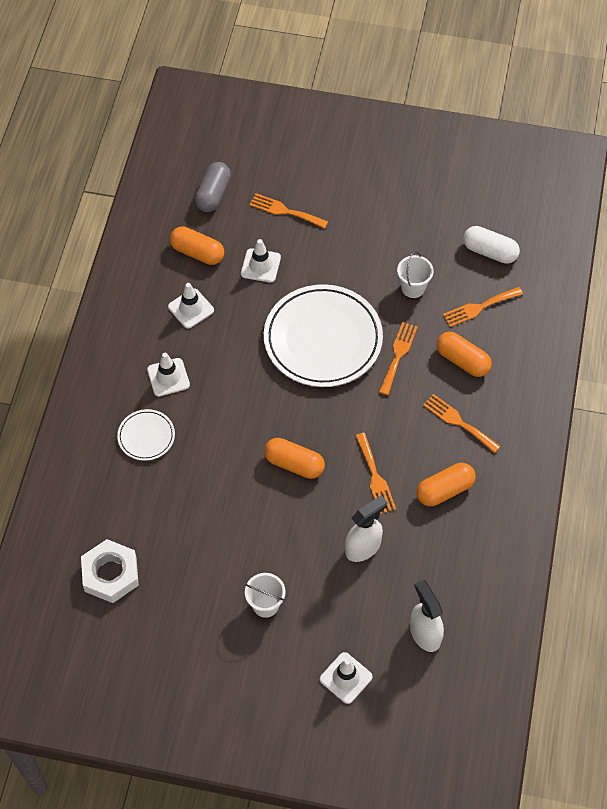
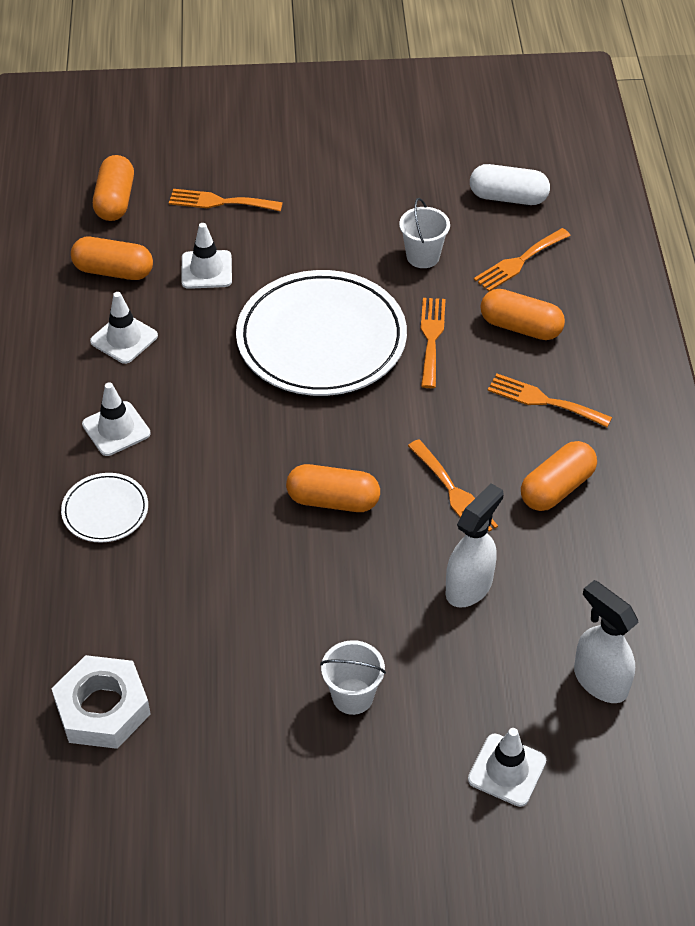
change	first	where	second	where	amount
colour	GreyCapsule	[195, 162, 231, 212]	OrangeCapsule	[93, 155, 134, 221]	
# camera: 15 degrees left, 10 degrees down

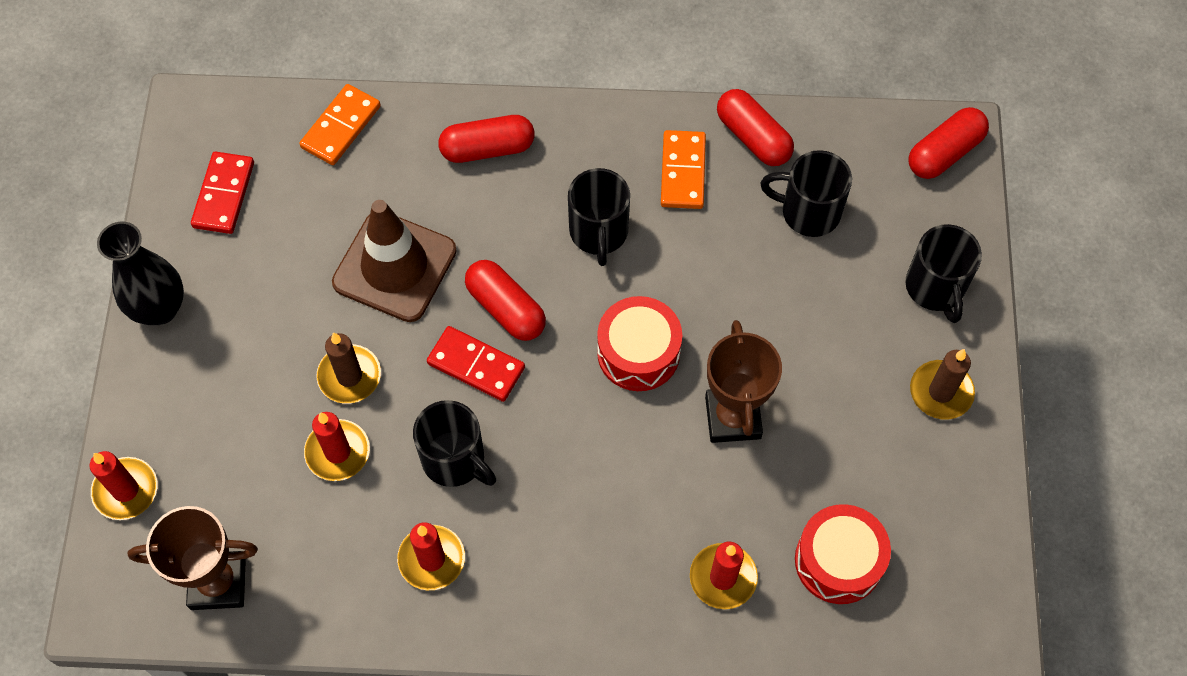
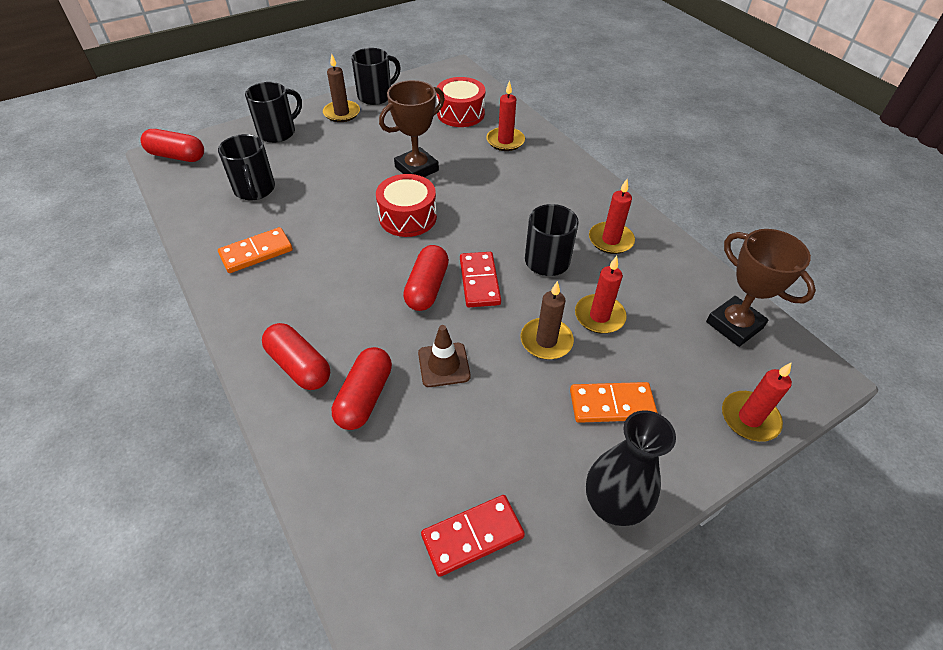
change	first	where	second	where	amount
relocated	OrangeDomino	[299, 84, 381, 165]		[570, 382, 658, 423]	
relocated	BlackMug	[568, 168, 630, 266]		[351, 48, 401, 105]	
relocated	RedCapsule	[717, 89, 794, 166]		[332, 347, 392, 430]	
size	BrownTrafficCone	[332, 200, 457, 322]		[418, 325, 471, 387]	x0.55
# camera: 125 degrees left, 15 degrees down

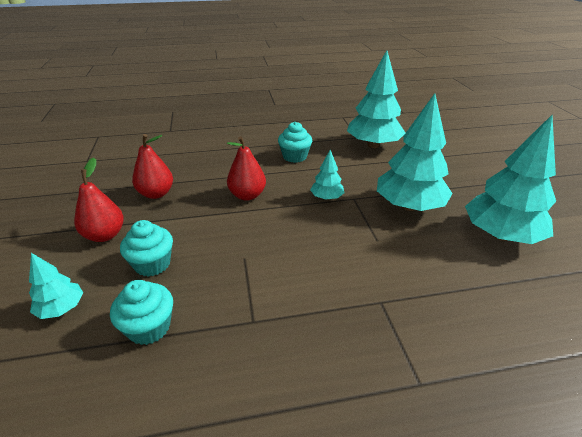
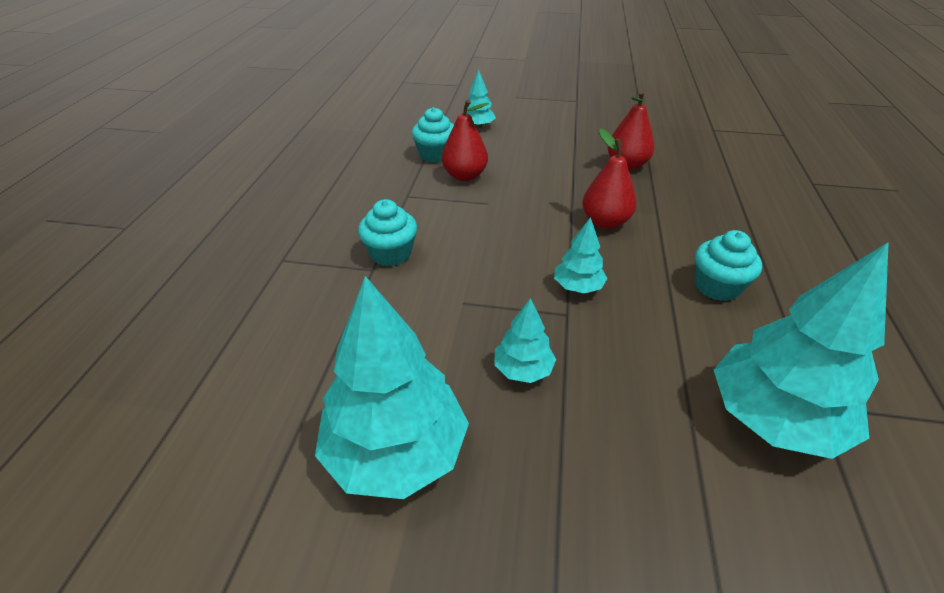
change	first	where	second	where	amount
relocated	RedPear	[74, 158, 124, 242]		[442, 99, 489, 181]	
relocated	TurquoiseCupcake	[120, 220, 173, 277]		[358, 199, 417, 267]	
size	TurquoiseTree	[377, 93, 453, 211]		[494, 298, 556, 383]	x0.49
# camera: 110 degrees right, 5 degrees up

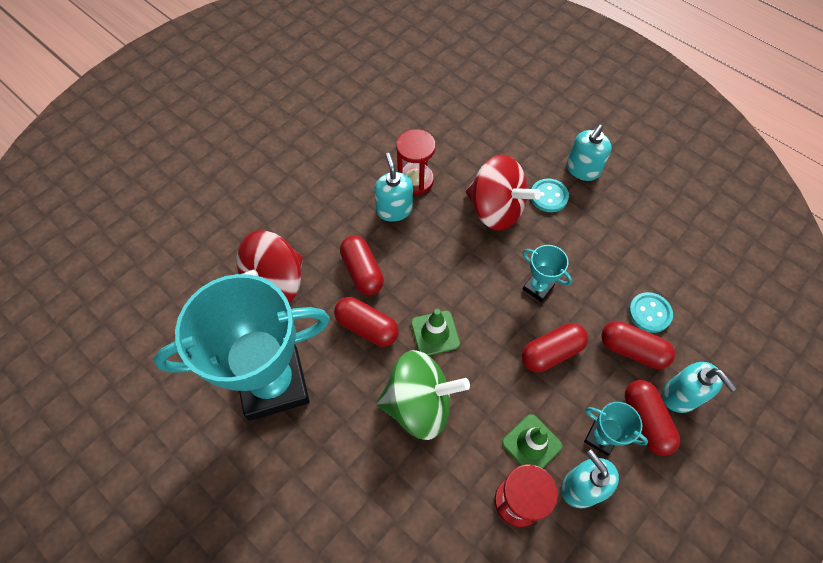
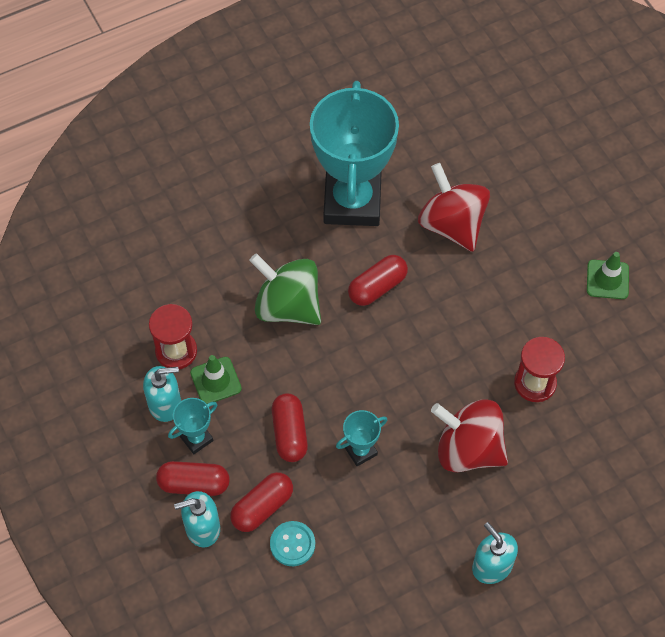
change	first	where	second	where	amount
missing	RedCapsule	[340, 235, 384, 295]			
missing	TurquoiseSoapDispenser	[374, 153, 413, 222]			
missing	TurquoiseButton	[531, 178, 569, 212]			
relocated	GreenTrafficCone	[411, 309, 460, 356]		[587, 252, 629, 299]	
spun	GreenSpinningTop	[376, 350, 470, 440]		[249, 253, 321, 325]	105 degrees clockwise
spun	RedSpinningTop	[466, 155, 541, 230]		[431, 399, 508, 472]	60 degrees clockwise
# camera: 110 degrees right, 0 degrees up

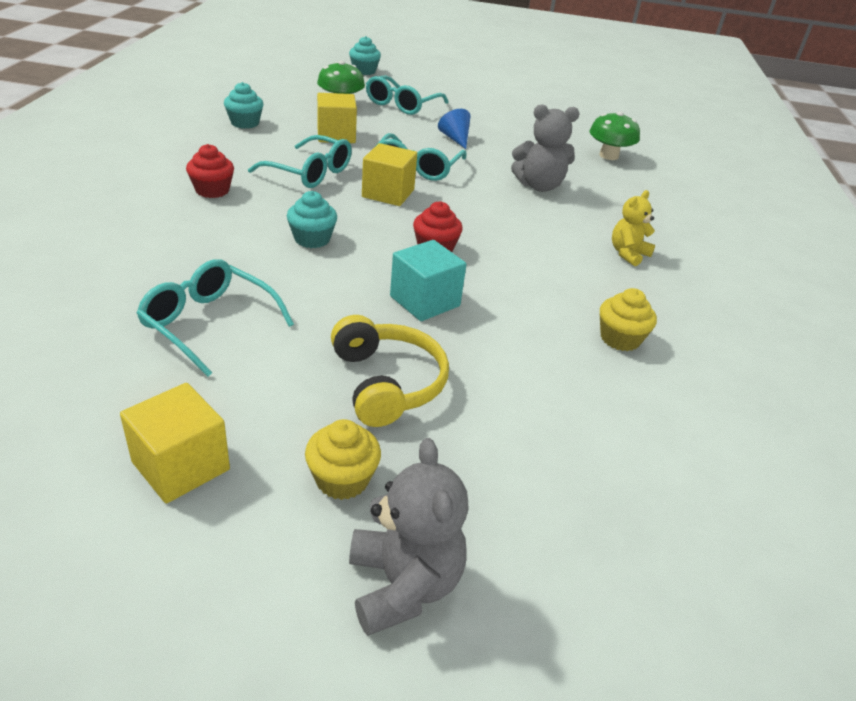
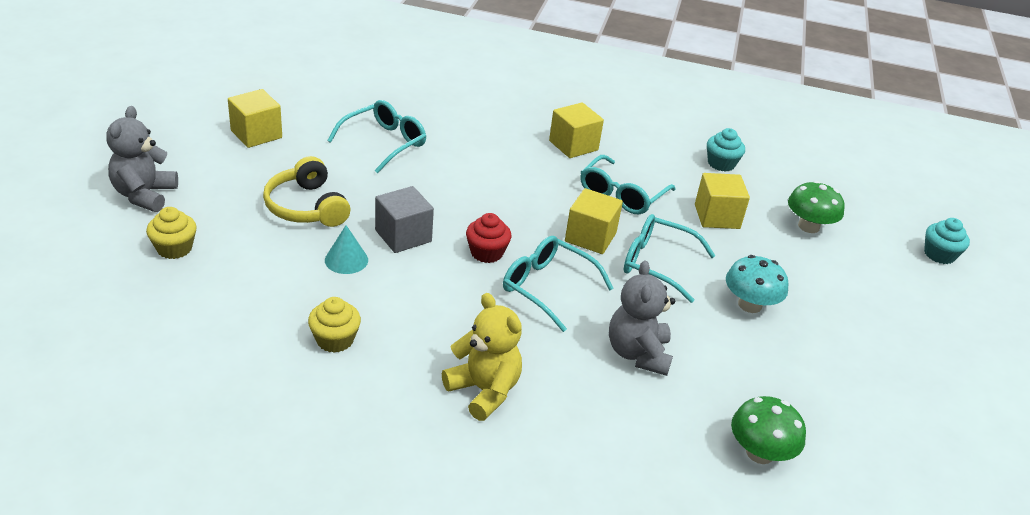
change	first	where	second	where	amount
missing	TurquoiseCupcake	[287, 191, 337, 248]			
appeared			TurquoiseCone	[325, 225, 368, 274]	
relocated	YellowCupcake	[305, 419, 381, 500]		[146, 207, 197, 259]	
relocated	TurquoiseGlasses	[366, 75, 449, 115]		[503, 236, 614, 332]	
exchanged	RedCupcake	[186, 144, 234, 198]	YellowCube	[549, 103, 604, 158]	
exchanged	BlueCone	[438, 109, 471, 149]	TurquoiseMushroom	[726, 255, 788, 313]	
colour	TurquoiseCube	[390, 240, 467, 321]	GreyCube	[375, 186, 434, 253]	
spun	YellowHeadphones	[331, 315, 449, 427]		[263, 156, 350, 227]	75 degrees clockwise
spun	GreyTeddyBear	[349, 438, 469, 636]		[106, 106, 178, 212]	105 degrees clockwise
size	YellowTeddyBear	[612, 190, 655, 266]		[442, 293, 522, 421]	x1.51
# camera: 95 degrees right, 0 degrees up

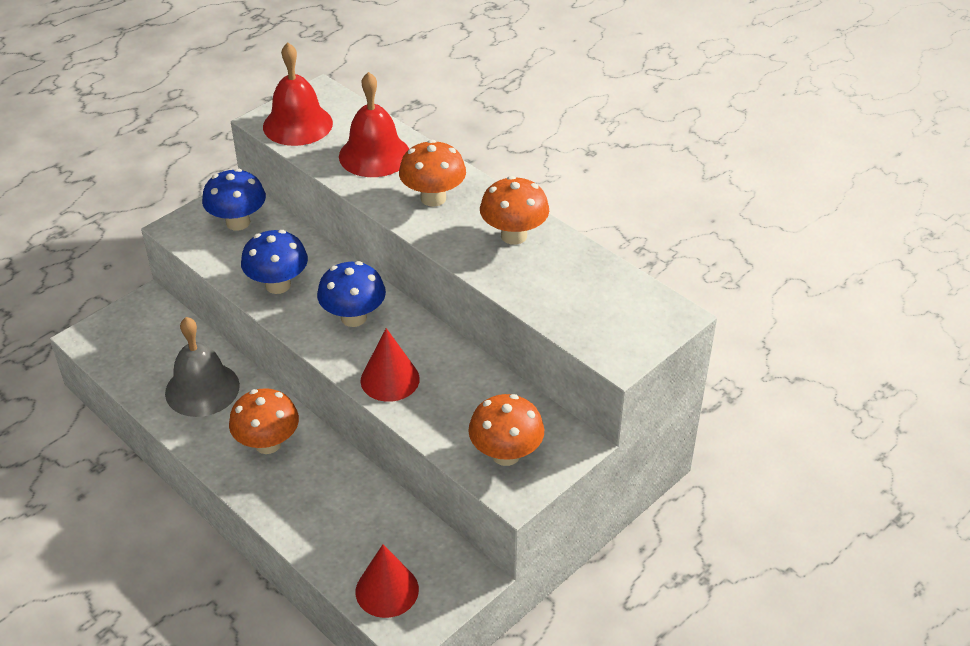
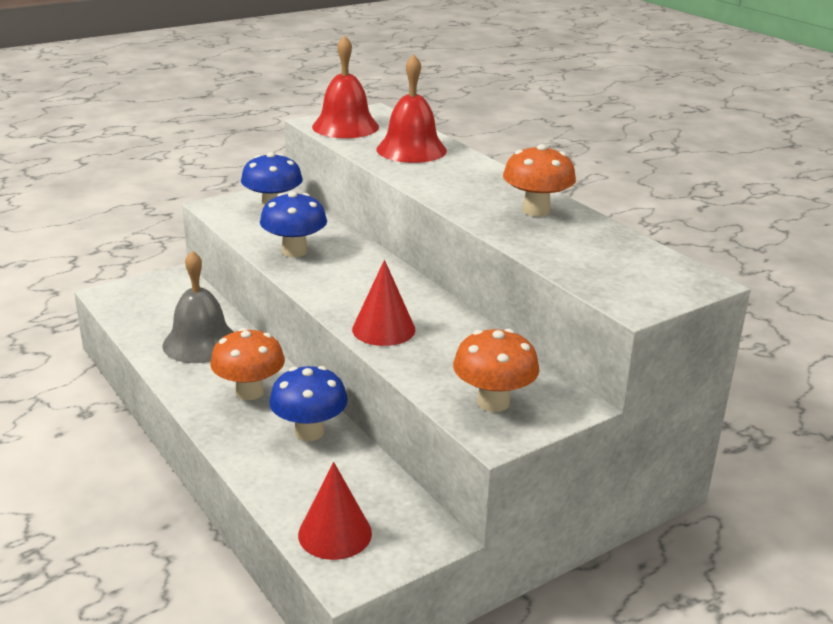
change	first	where	second	where	amount
missing	OrangeMushroom	[399, 140, 466, 207]			
relocated	BlueMushroom	[317, 261, 386, 327]		[269, 366, 348, 441]	
# camera: 10 degrees right, 15 degrees down

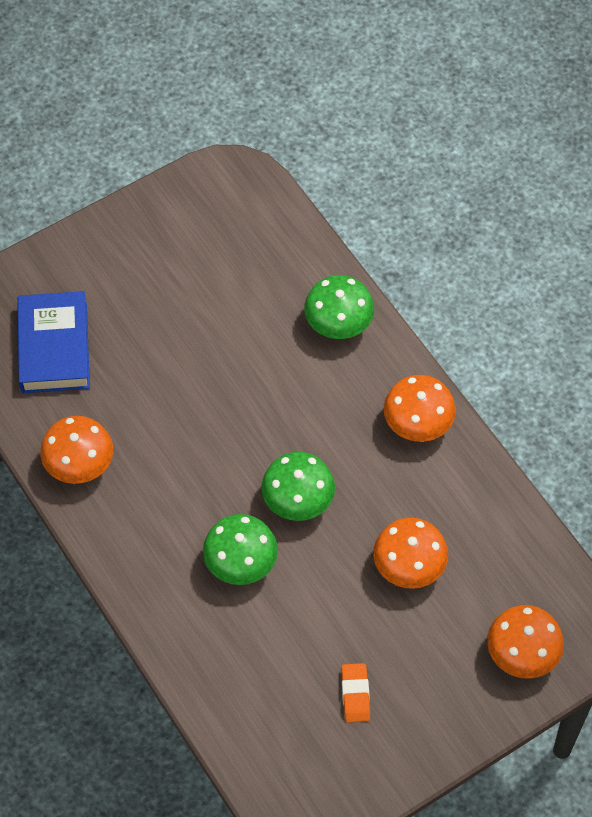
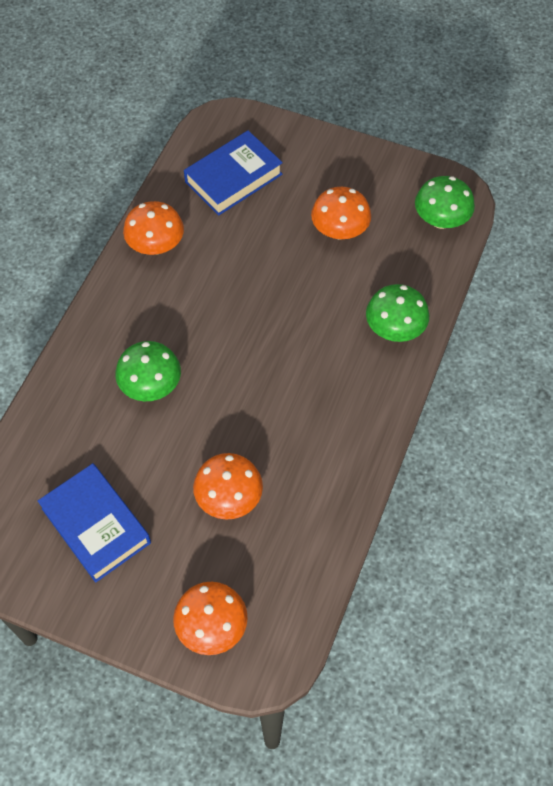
change	first	where	second	where	amount
relocated	GreenMushroom	[261, 452, 335, 521]		[415, 176, 475, 229]	
relocated	OrangeMushroom	[384, 375, 456, 442]		[311, 187, 371, 240]	
exchanged	OrangeEraser	[341, 663, 370, 723]	BlueBook	[38, 463, 151, 583]	
# camera: 55 degrees right, 0 degrees up

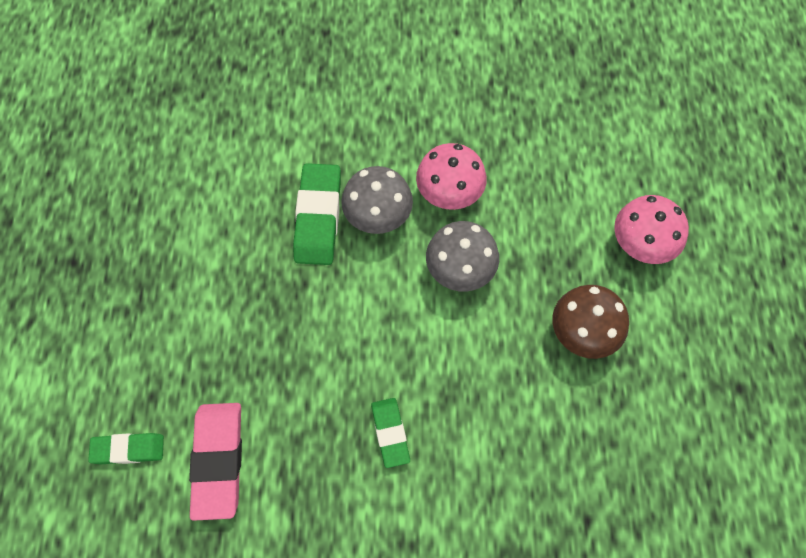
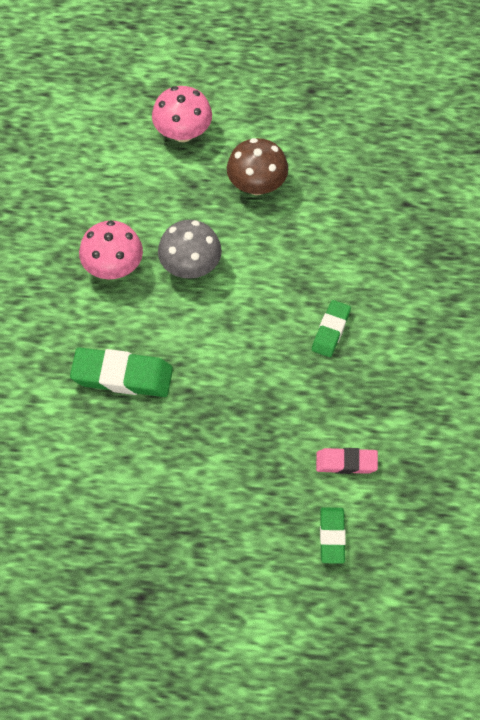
change	first	where	second	where	amount
missing	GreyMushroom	[341, 166, 413, 234]			
spun	GreenEraser	[371, 398, 410, 468]		[312, 300, 351, 357]	60 degrees counterclockwise
size	PinkEraser	[189, 403, 242, 521]		[316, 448, 378, 474]	x0.60
# camera: 85 degrees left, 5 degrees down

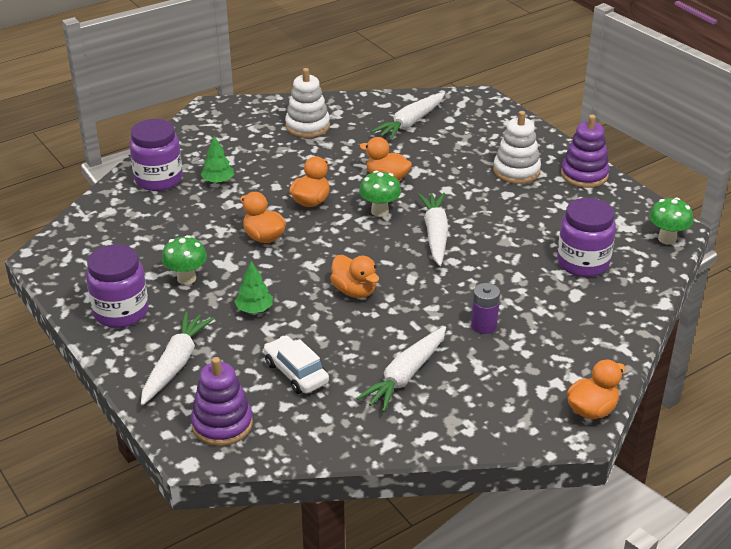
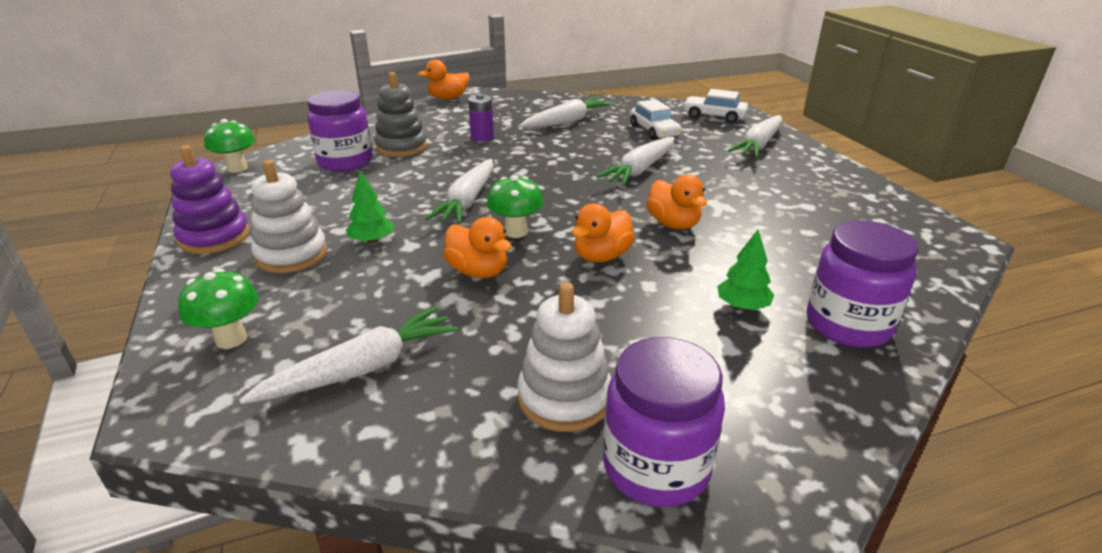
change	first	where	second	where	amount
missing	OrangeDuck	[330, 255, 379, 298]			
appeared			GreyStackingToy	[374, 72, 427, 157]	
appeared			WhiteCarrot	[596, 137, 675, 186]	
relocated	PurpleJar	[86, 245, 148, 328]		[603, 337, 725, 507]	
relocated	GreenMushroom	[162, 235, 207, 285]		[178, 269, 259, 349]	
relocated	GreenTree	[234, 261, 273, 313]		[346, 171, 394, 244]	
exchanged	PurpleStackingToy	[191, 357, 253, 446]	WhiteCar	[683, 89, 748, 123]	
# camera: 165 degrees left, 5 degrees down

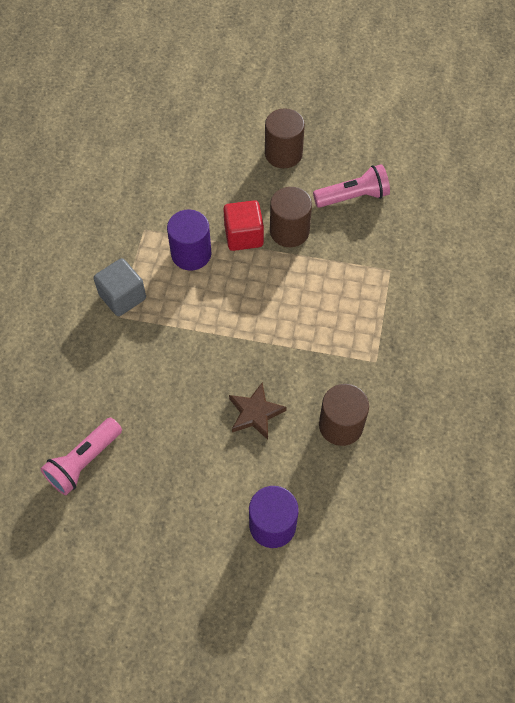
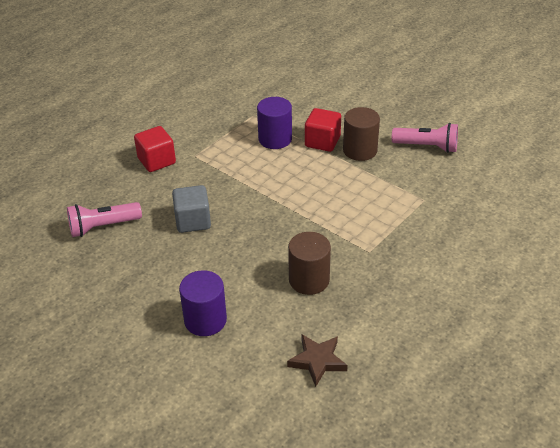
change	first	where	second	where	amount
missing	BrownCylinder	[265, 108, 305, 168]			
appeared			RedCube	[134, 126, 176, 172]	
relocated	GreyCube	[93, 258, 146, 316]		[172, 185, 211, 233]	
relocated	BrownStar	[229, 382, 287, 440]		[287, 334, 348, 387]	
# camera: 30 degrees right, 20 degrees down

